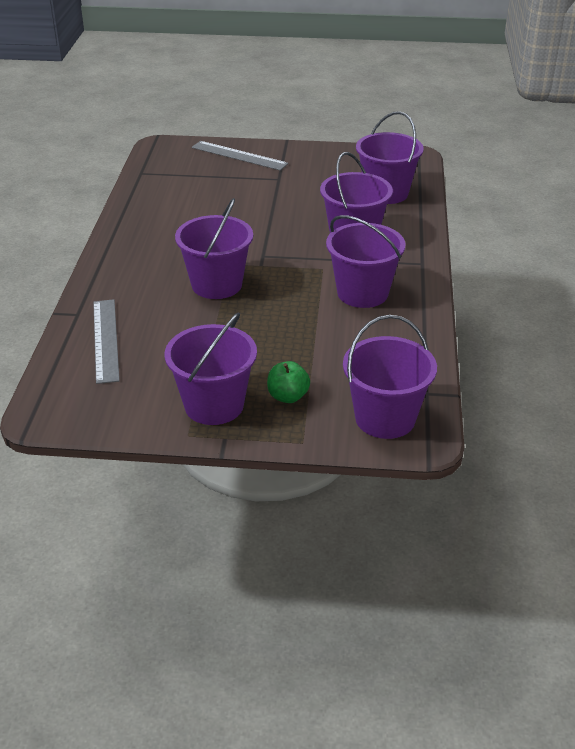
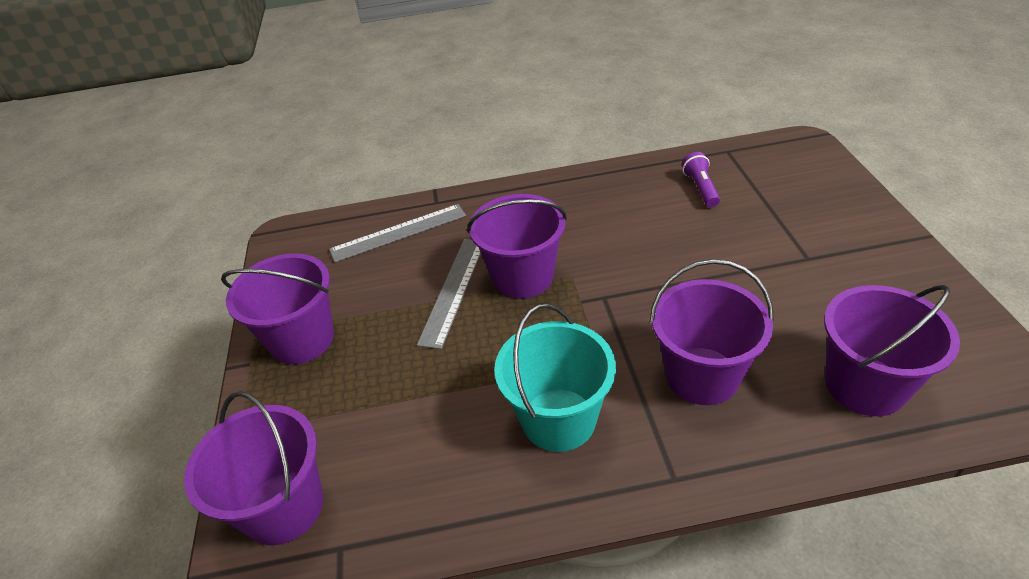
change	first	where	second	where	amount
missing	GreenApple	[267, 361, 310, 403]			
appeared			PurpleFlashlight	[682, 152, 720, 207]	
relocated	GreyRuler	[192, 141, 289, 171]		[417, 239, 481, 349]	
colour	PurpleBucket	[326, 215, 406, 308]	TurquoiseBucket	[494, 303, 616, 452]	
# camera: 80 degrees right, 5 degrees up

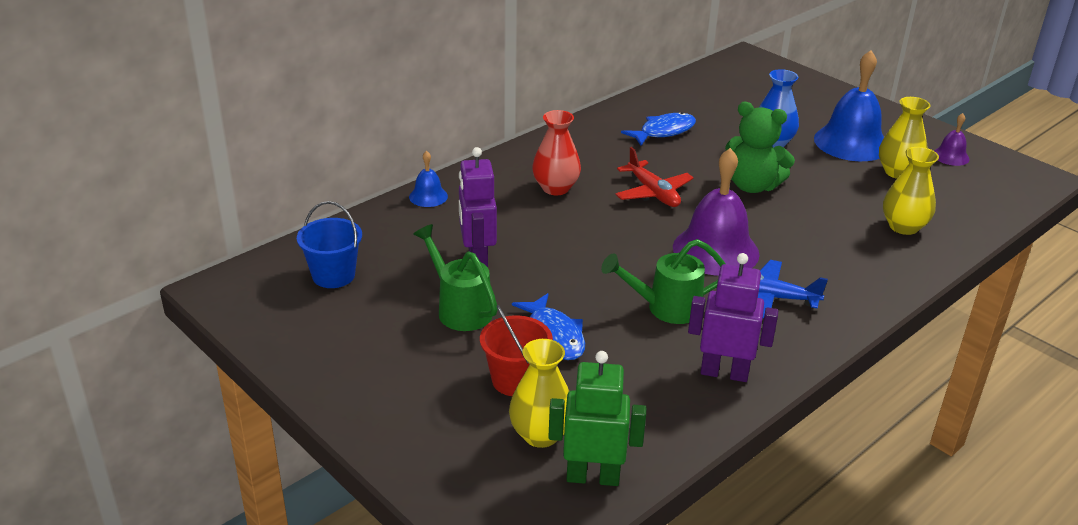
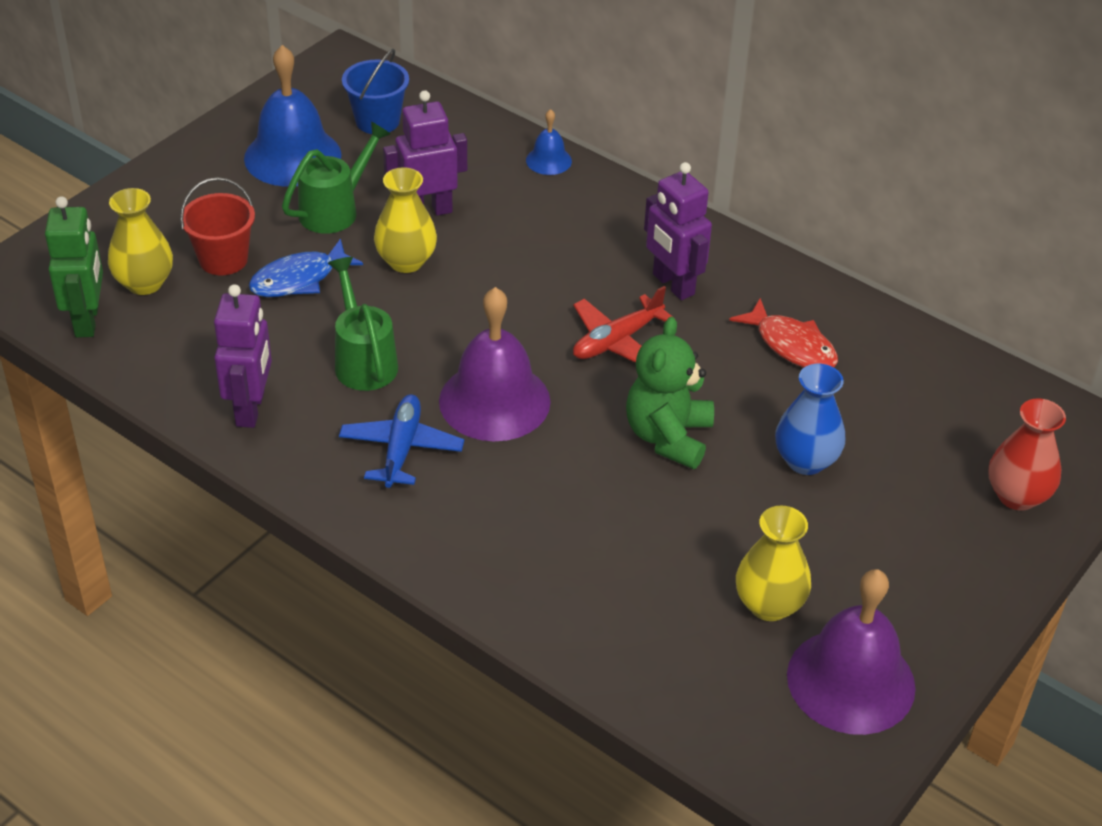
change	first	where	second	where	amount
appeared			PurpleRobot	[644, 162, 712, 300]	
relocated	RedVase	[532, 110, 581, 195]		[988, 398, 1066, 511]	
relocated	BlueBell	[814, 50, 884, 161]		[244, 45, 342, 187]	
relocated	YellowVase	[883, 147, 939, 235]		[374, 167, 437, 273]	
colour	BlueFish	[621, 112, 696, 146]	RedFish	[729, 298, 838, 368]	
size	PurpleBell	[934, 113, 970, 166]		[787, 569, 916, 735]	x2.09
# camera: 80 degrees right, 10 degrees up

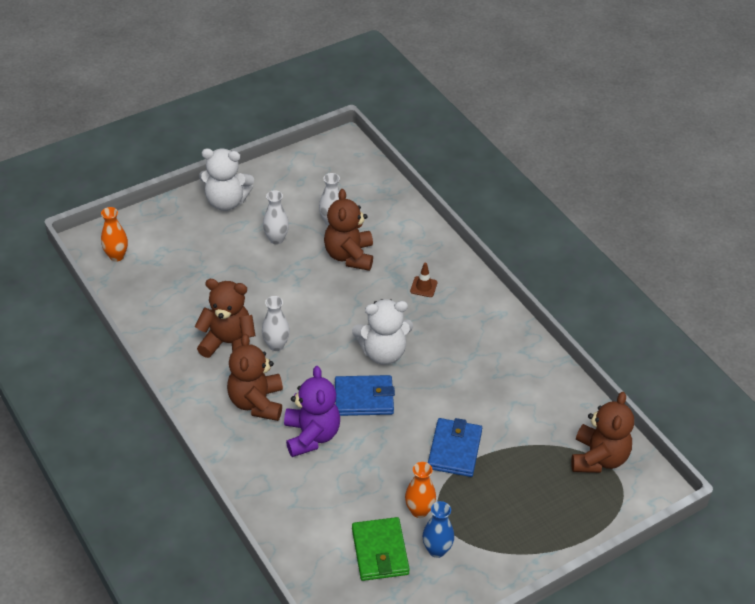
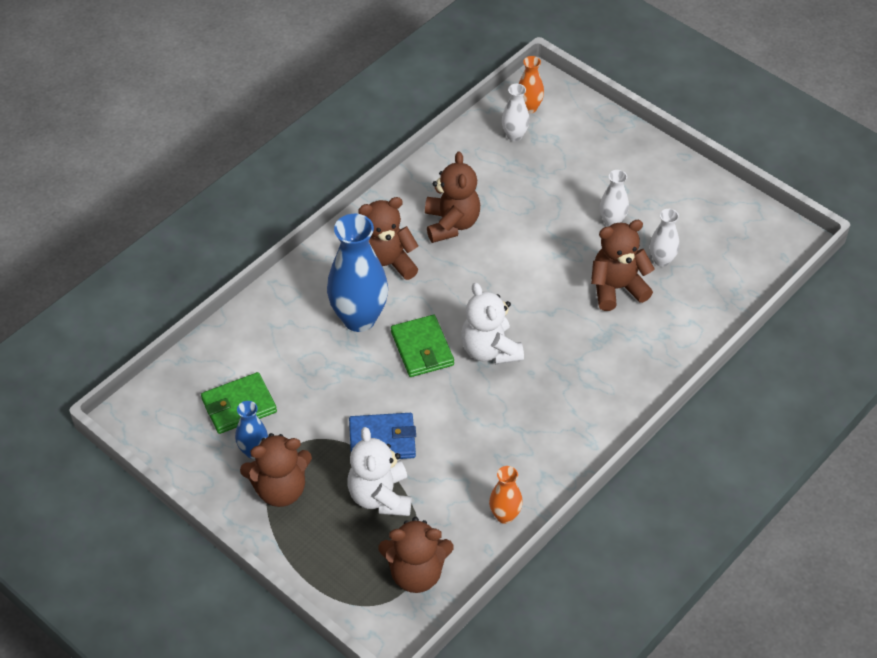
change	first	where	second	where	amount
missing	BrownTrafficCone	[410, 263, 437, 297]			
appeared			BrownTeddyBear	[240, 433, 312, 507]	
relocated	WhiteTeddyBear	[199, 148, 254, 211]		[347, 427, 411, 516]	
relocated	WhiteVase	[262, 296, 290, 351]		[502, 84, 530, 141]	
relocated	OrangeVase	[405, 462, 436, 518]		[489, 466, 523, 524]	
exchanged	PurpleTeddyBear	[284, 366, 340, 457]	BlueVase	[327, 214, 388, 332]	
colour	BlueWallet	[335, 375, 395, 416]	GreenWallet	[391, 315, 454, 377]	
# camera: 75 degrees right, 5 degrees up

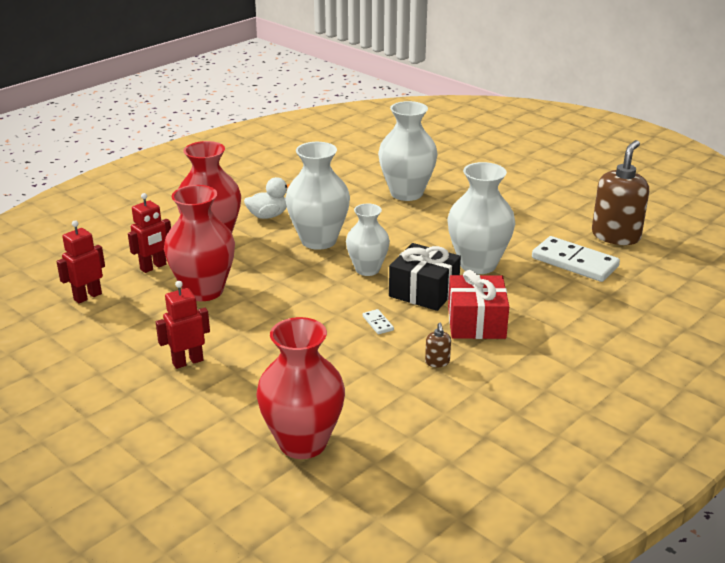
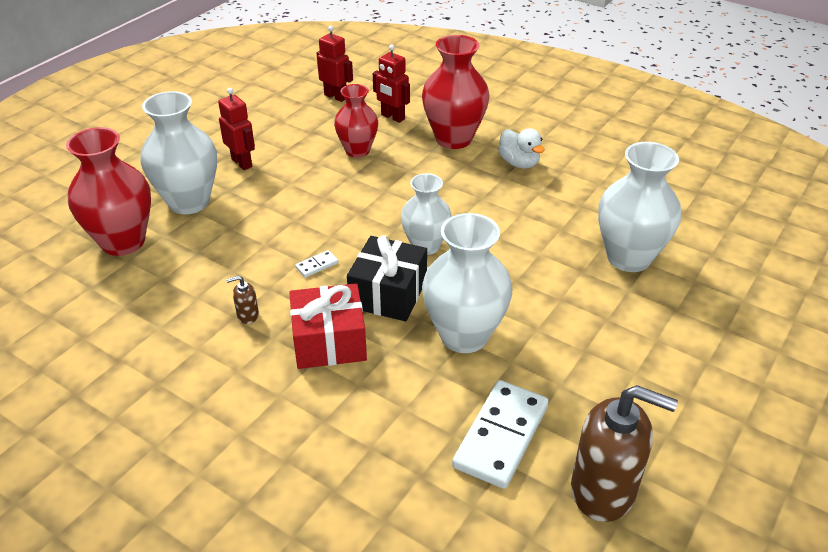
change	first	where	second	where	amount
relocated	WhiteVase	[285, 142, 350, 250]		[140, 91, 217, 214]	
size	RedVase	[164, 185, 235, 301]		[334, 84, 378, 158]	x0.65
# camera: 80 degrees right, 10 degrees up

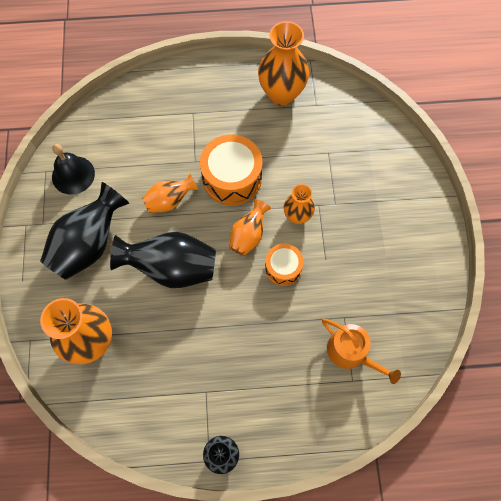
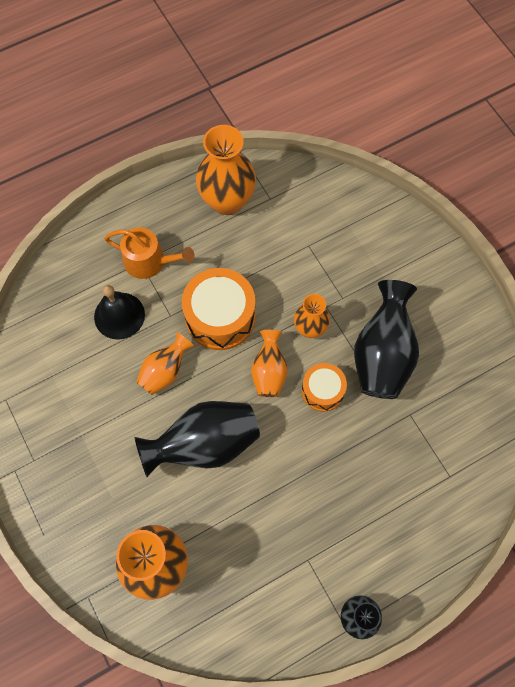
change	first	where	second	where	amount
relocated	BlackVase	[40, 182, 129, 280]		[354, 280, 419, 399]	
relocated	BlackBell	[52, 144, 95, 195]		[94, 285, 145, 340]	
relocated	OrangeWateringCan	[322, 319, 401, 384]		[104, 227, 195, 279]	
# camera: 25 degrees left, 0 degrees up

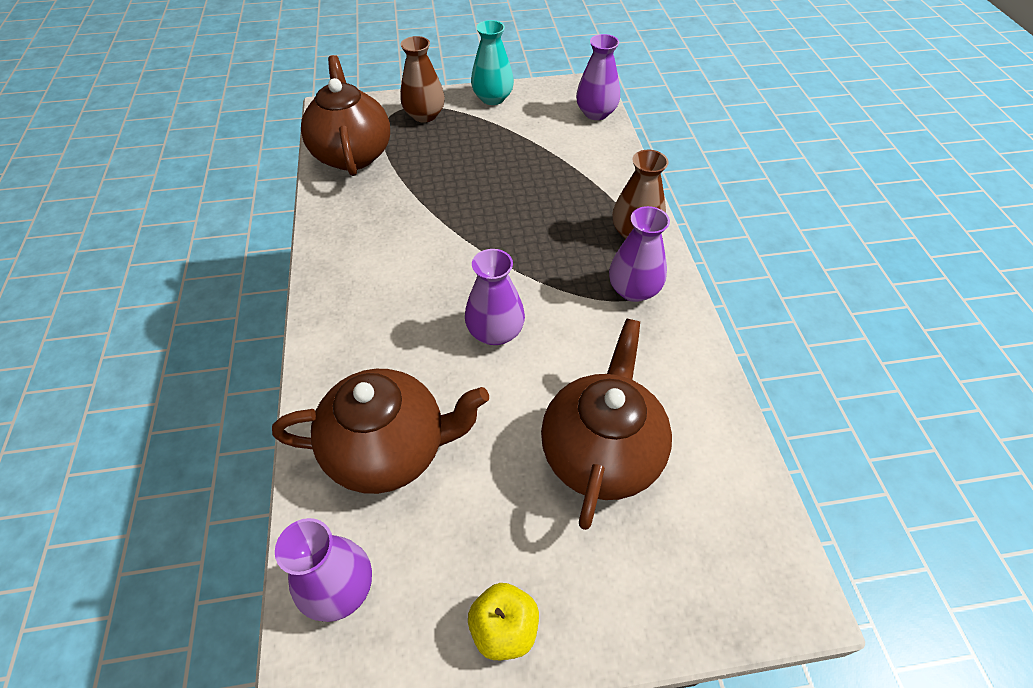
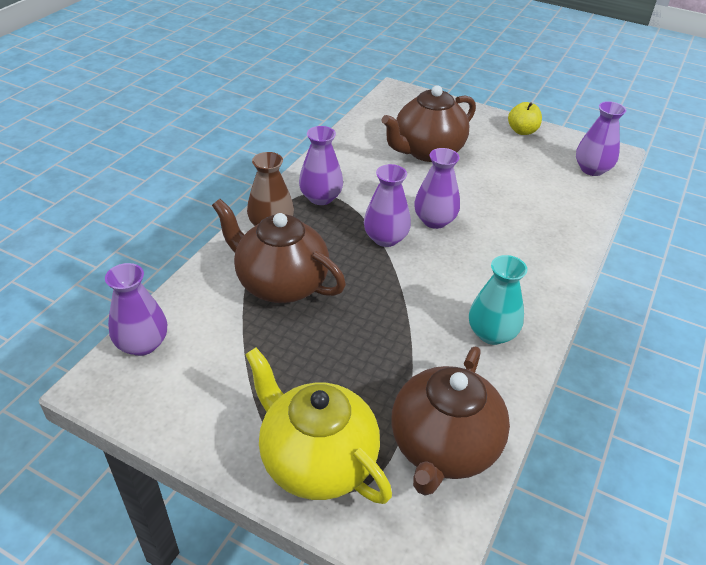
change	first	where	second	where	amount
appeared			PurpleVase	[364, 164, 411, 247]	
relocated	BrownTeapot	[272, 369, 489, 494]		[212, 199, 346, 303]	
relocated	TurquoiseVase	[471, 20, 514, 105]		[469, 255, 527, 345]	
exchanged	BrownVase	[400, 36, 445, 123]	YellowTeapot	[245, 348, 392, 504]	
# camera: 145 degrees left, 10 degrees down

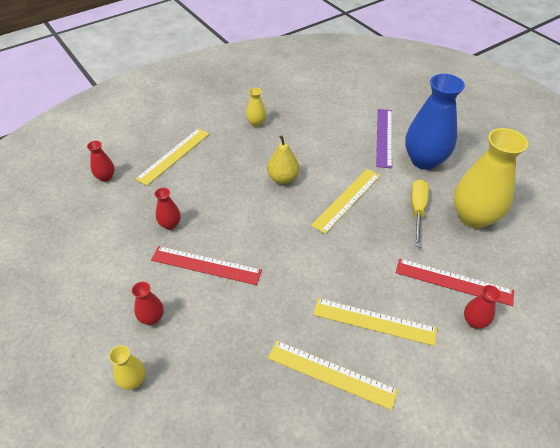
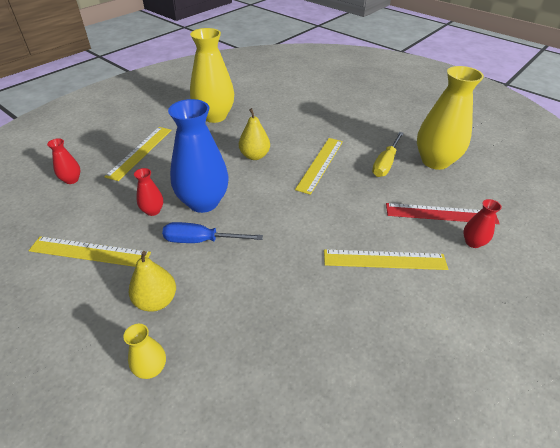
change	first	where	second	where	amount
missing	PurpleRuler	[376, 109, 392, 168]			
relocated	YellowRuler	[268, 341, 398, 410]		[28, 236, 151, 267]	
relocated	BlueVase	[405, 74, 465, 170]		[168, 99, 228, 213]	
exchanged	RedVase	[132, 282, 164, 325]	YellowPear	[129, 251, 176, 312]	
exchanged	RedRuler	[151, 246, 262, 285]	BlueScrewdriver	[162, 222, 263, 243]	
spun	YellowScrewdriver	[411, 179, 429, 247]		[372, 132, 404, 177]	150 degrees counterclockwise
size	YellowVase	[246, 88, 266, 127]		[190, 28, 234, 123]	x2.22
# camera: 15 degrees left, 5 degrees down

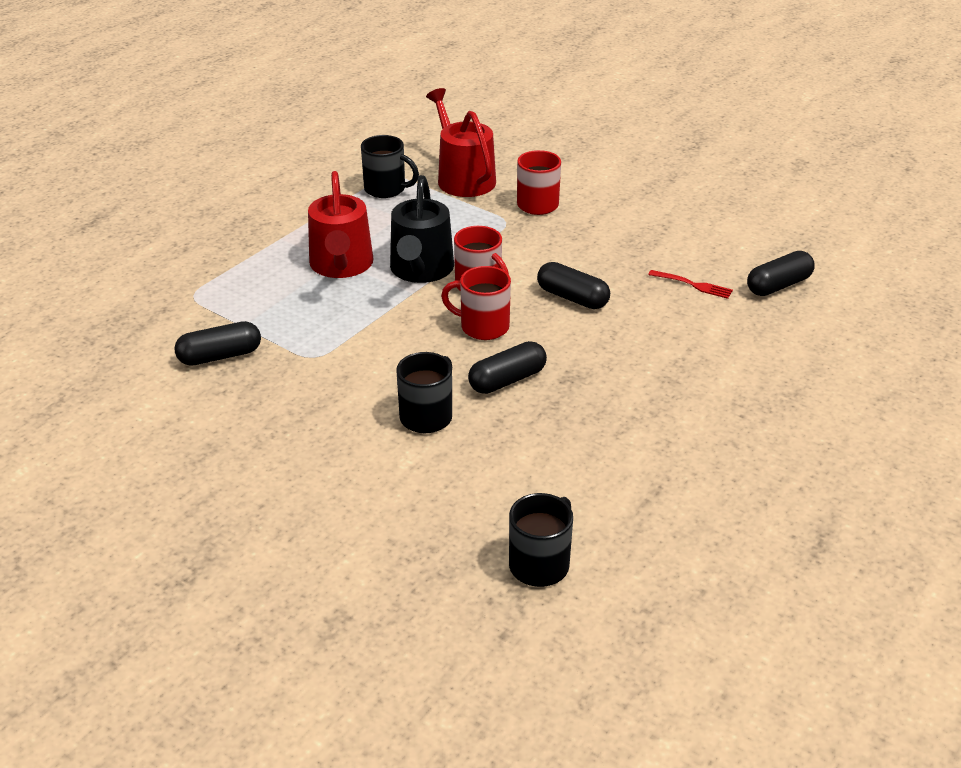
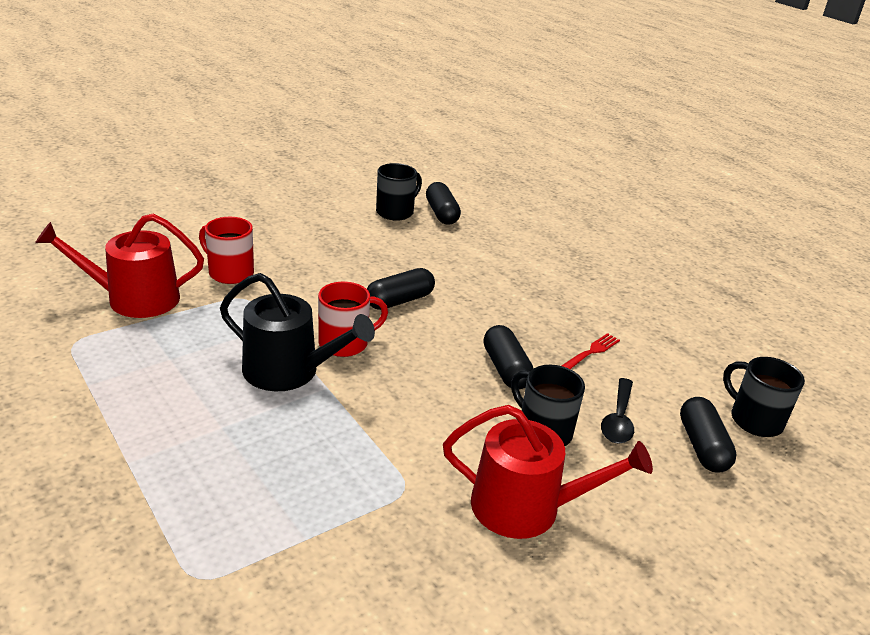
change	first	where	second	where	amount
missing	RedMug	[441, 266, 511, 340]			
appeared			BlackSpoon	[601, 378, 634, 444]	
relocated	BlackCapsule	[174, 321, 261, 366]		[680, 397, 737, 472]	
relocated	RedWateringCan	[308, 171, 373, 278]		[443, 405, 653, 539]	
relocated	BlackMug	[361, 135, 419, 198]		[376, 163, 422, 221]	
relocated	RedFork	[648, 270, 733, 299]		[562, 333, 620, 369]	
# camera: 75 degrees left, 5 degrees down

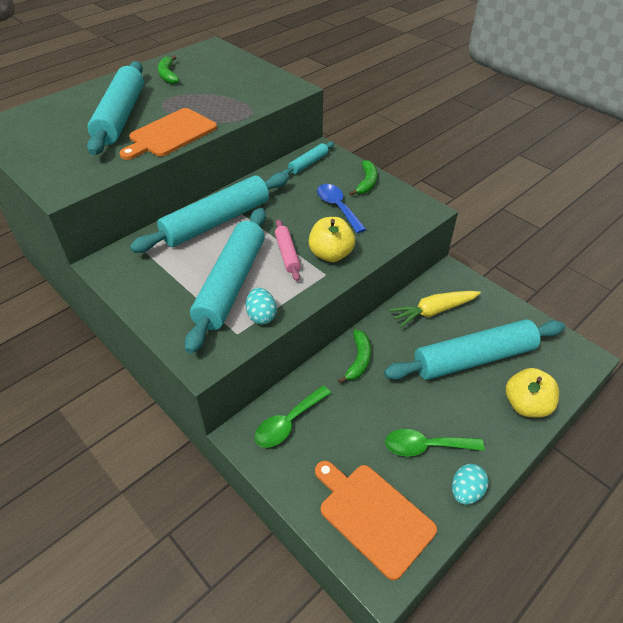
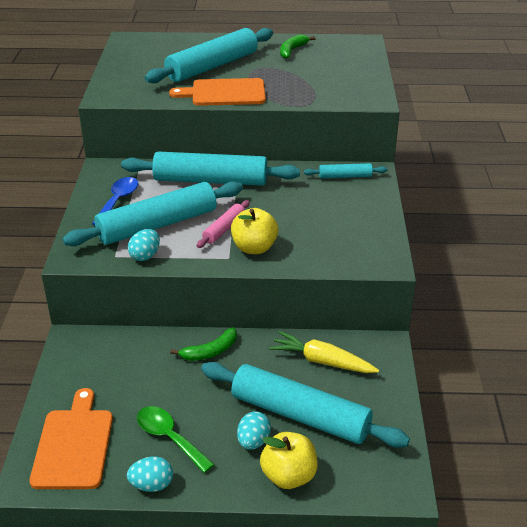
change	first	where	second	where	amount
missing	GreenSpoon	[255, 386, 331, 448]			
missing	GreenBanana	[349, 160, 377, 195]			
appeared			TurquoiseEgg	[237, 411, 271, 450]	
relocated	BlueSpoon	[317, 184, 366, 233]		[92, 177, 138, 225]	
# camera: 45 degrees right, 10 degrees down

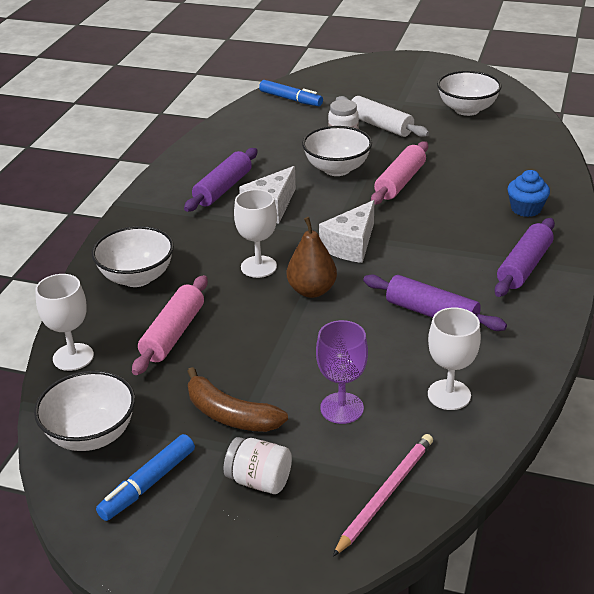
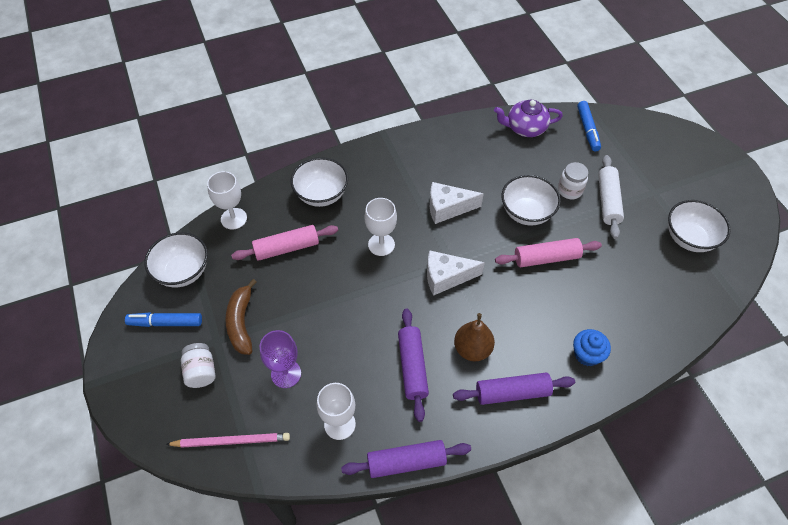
change	first	where	second	where	amount
appeared			PurpleTeapot	[494, 99, 563, 137]	
relocated	PurpleRollingPin	[184, 148, 258, 212]		[341, 440, 471, 478]	
relocated	BrownPear	[287, 217, 337, 298]		[454, 313, 495, 361]	
# camera: 50 degrees right, 20 degrees up

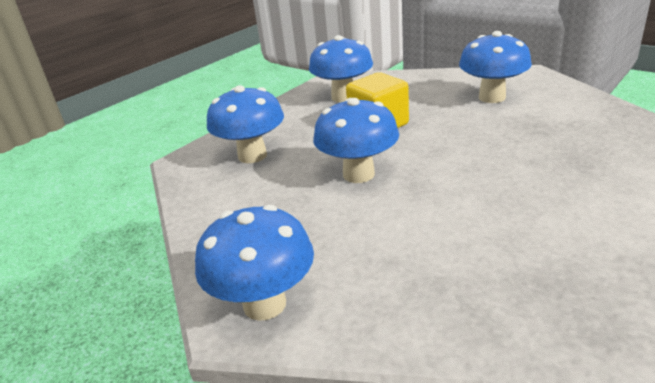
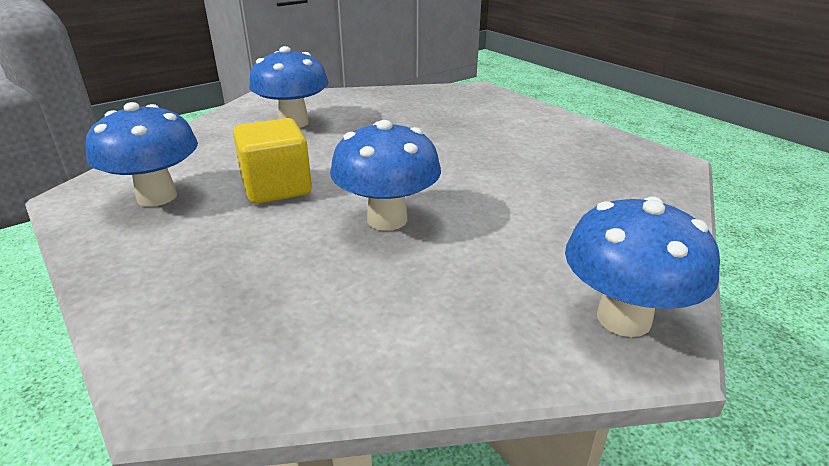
change	first	where	second	where	amount
missing	BlueMushroom	[207, 85, 284, 163]			
# camera: 80 degrees left, 0 degrees up

